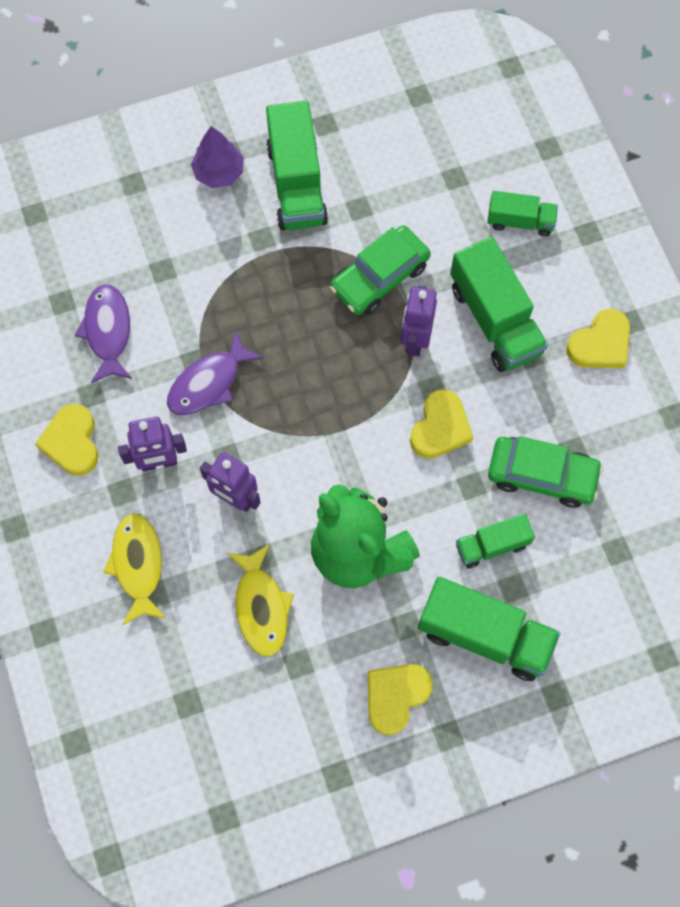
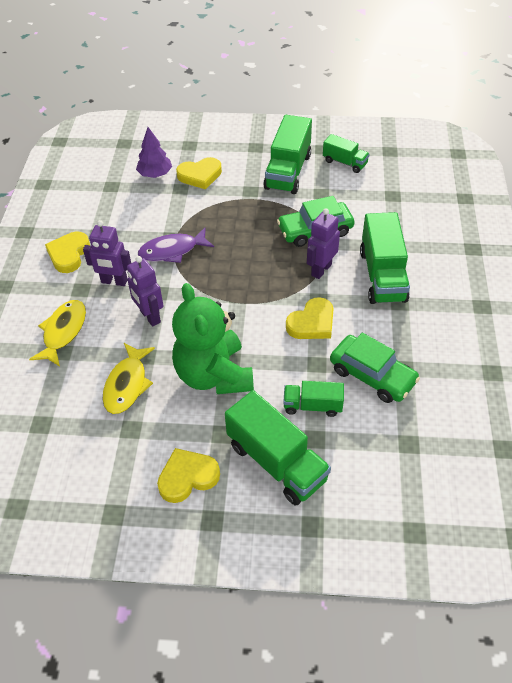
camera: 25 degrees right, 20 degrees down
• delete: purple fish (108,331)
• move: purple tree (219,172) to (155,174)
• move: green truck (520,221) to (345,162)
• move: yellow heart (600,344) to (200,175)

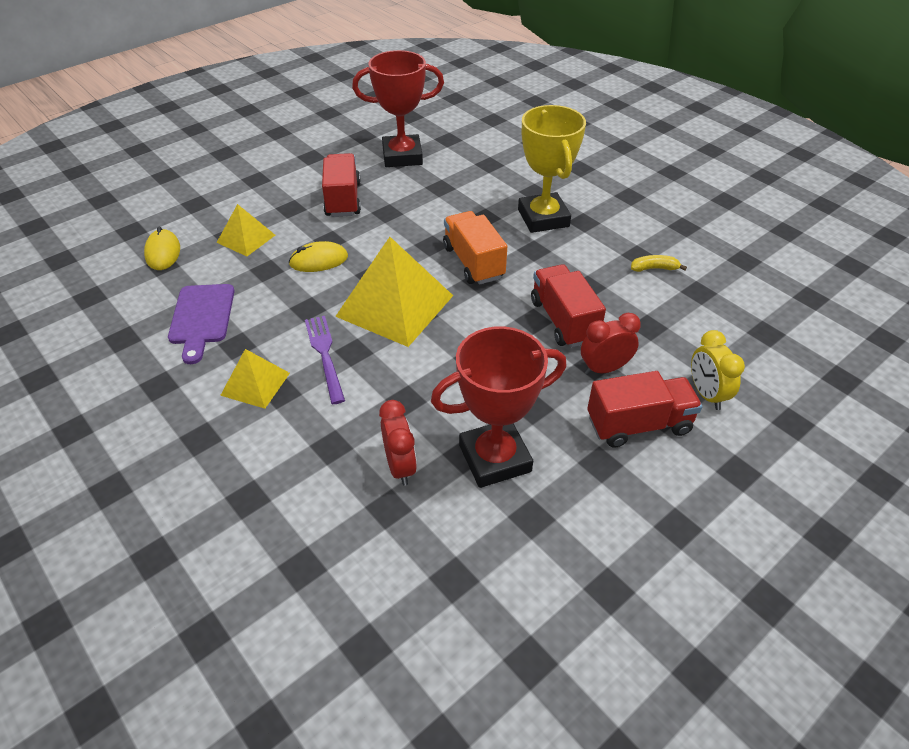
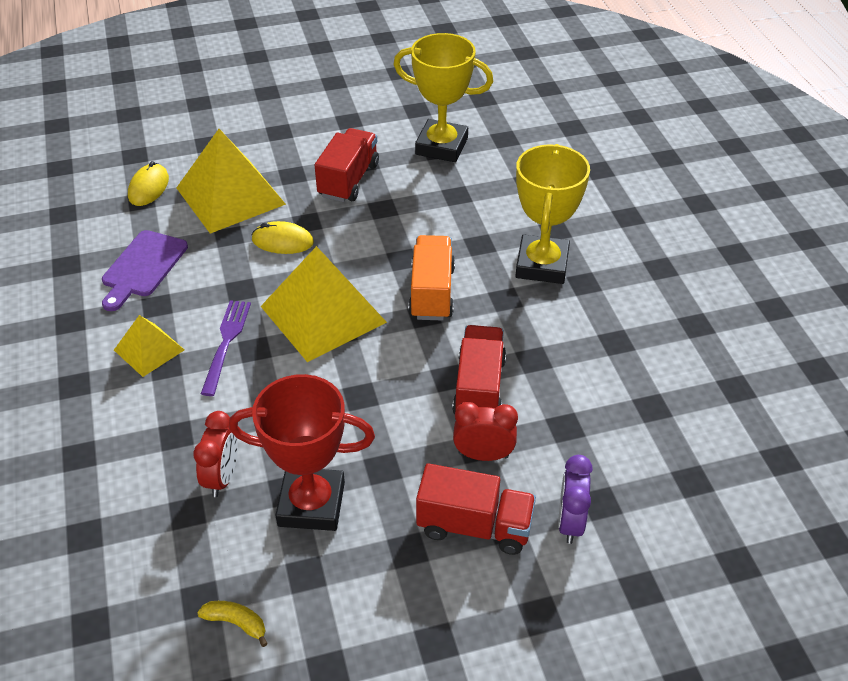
camera: 25 degrees right, 0 degrees up
• move: yellow banana (654,268) to (236,623)
• recolor: red trophy (402,156) to yellow trophy (441,146)
• recolor: yellow clock (706,394) to purple clock (570,522)
• resize: yellow pyramid (246,238) = (230,196) x1.88

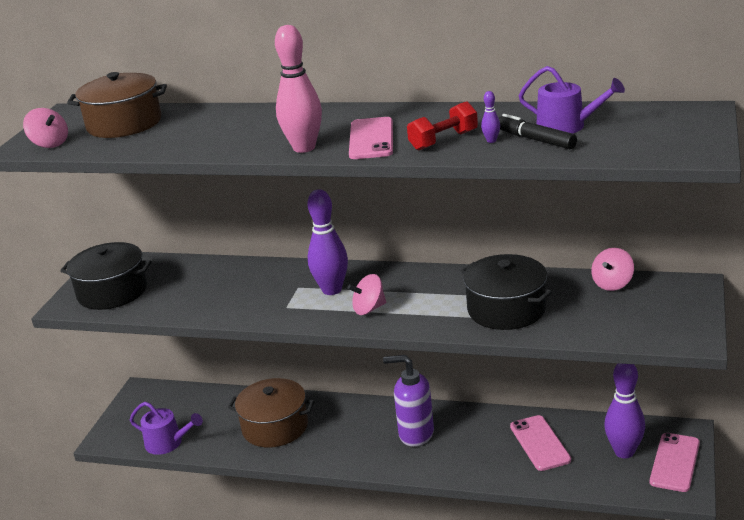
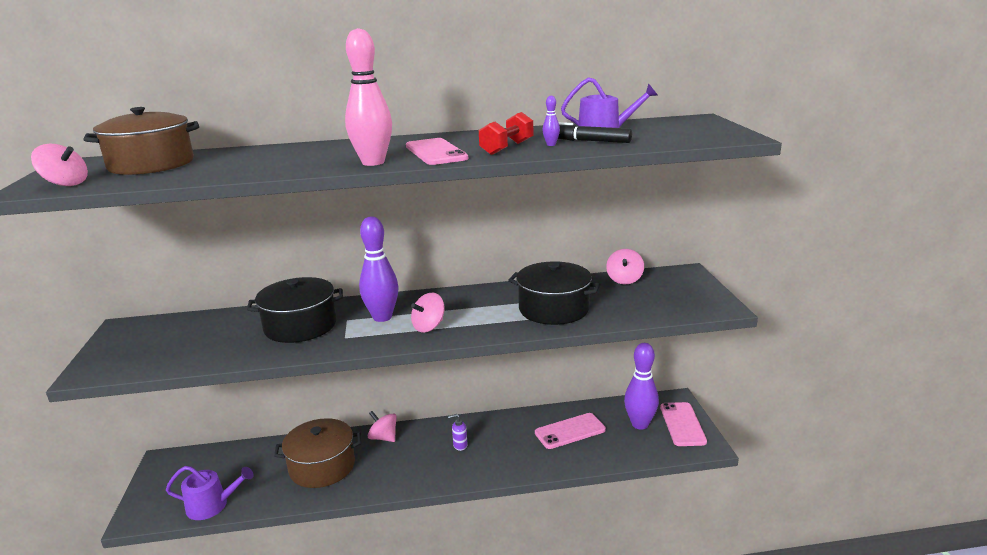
camera: 25 degrees left, 5 degrees down
• insert: pink spinning top (383,437)
• move: black pot (112,292) to (300,326)
• rotate: pink phone (540,443) = (570,431) 75 degrees counterclockwise
• resize: purple soap dispenser (415,434) = (460,445) x0.44

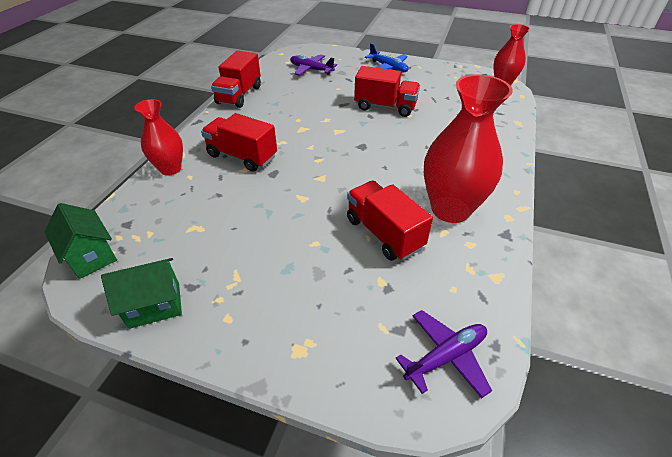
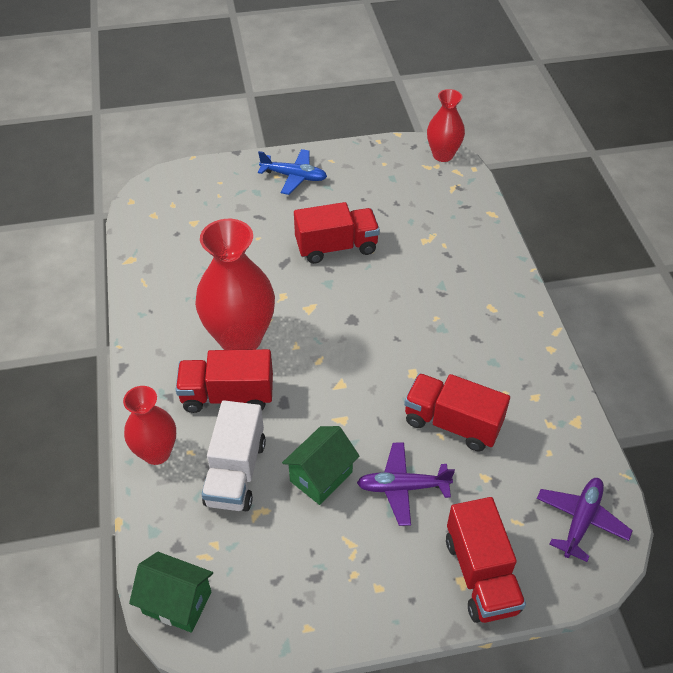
camera: 30 degrees left, 5 degrees up
• insert: white truck (235,472)
• move: green house (154,305) to (321,476)
• move: red truck (239,95) to (481,574)
• move: purple plane (311,70) to (402,487)
• move: red vase (450,209) to (240,339)

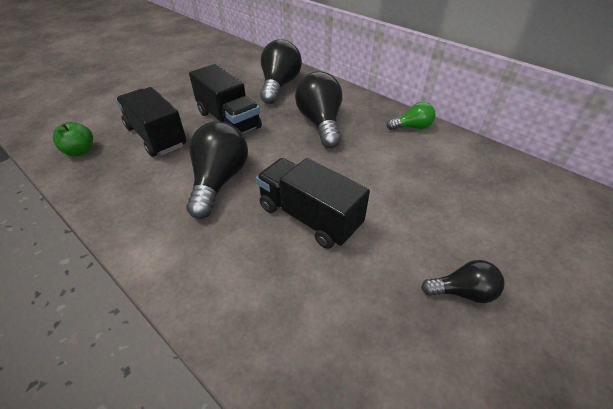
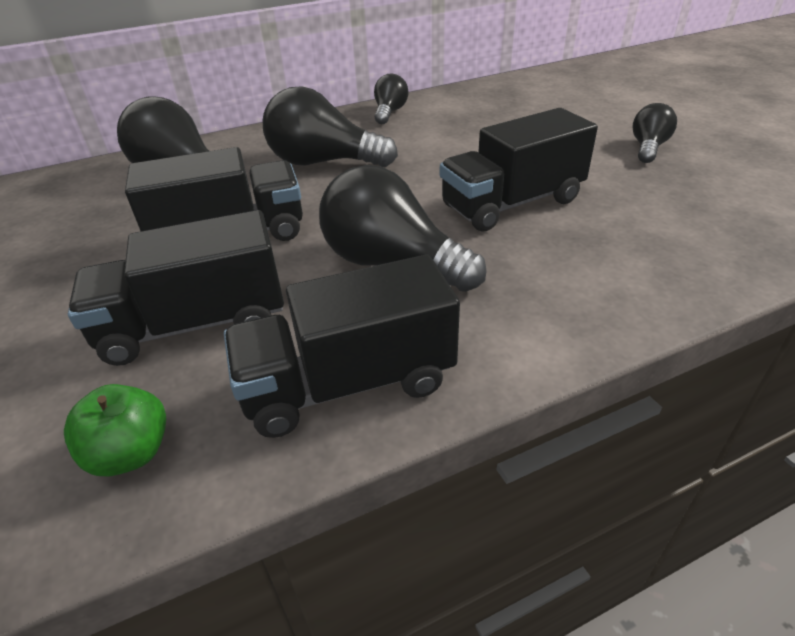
camera: 65 degrees left, 5 degrees down
• insert: black truck (348,383)
• recolor: green light bulb (412,127) to black light bulb (389,112)

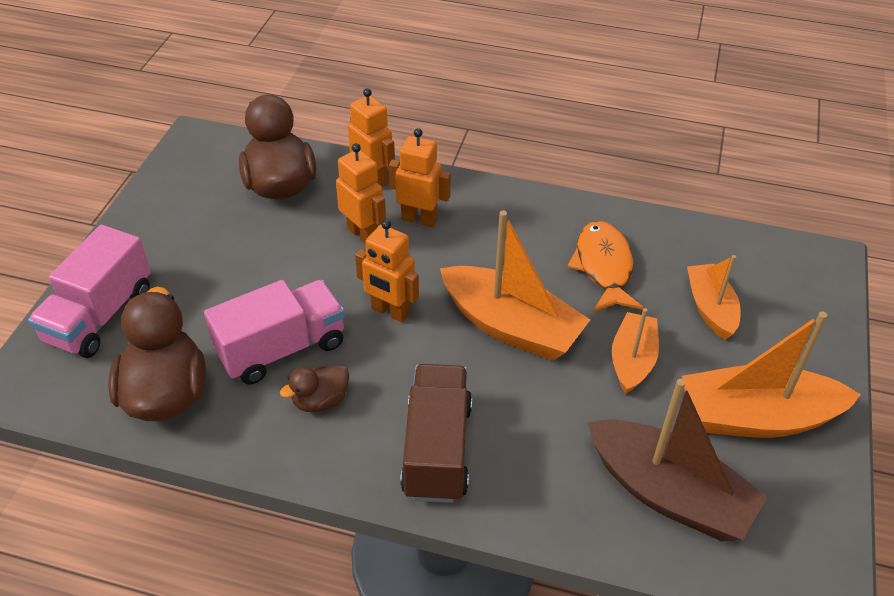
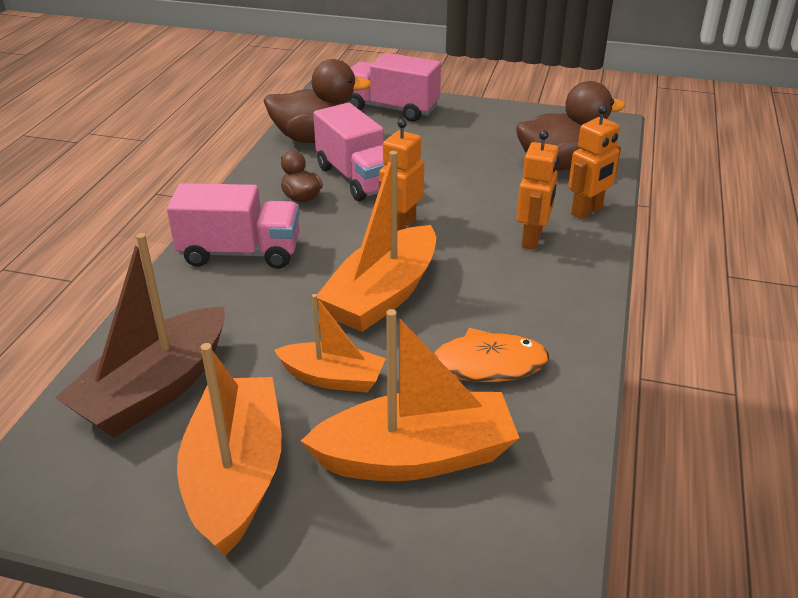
camera: 90 degrees right, 10 degrees down
• delete: orange robot (363,234)
• recolor: brown truck (437,449) to pink truck (240,253)
• resize: orange boat (710,308) = (416,456) x1.67

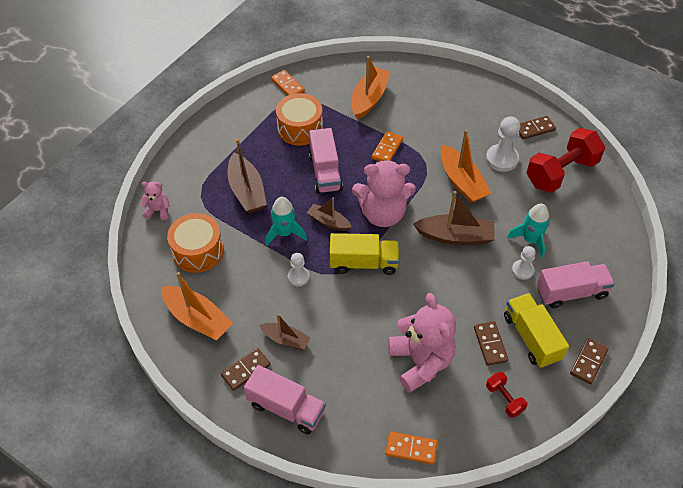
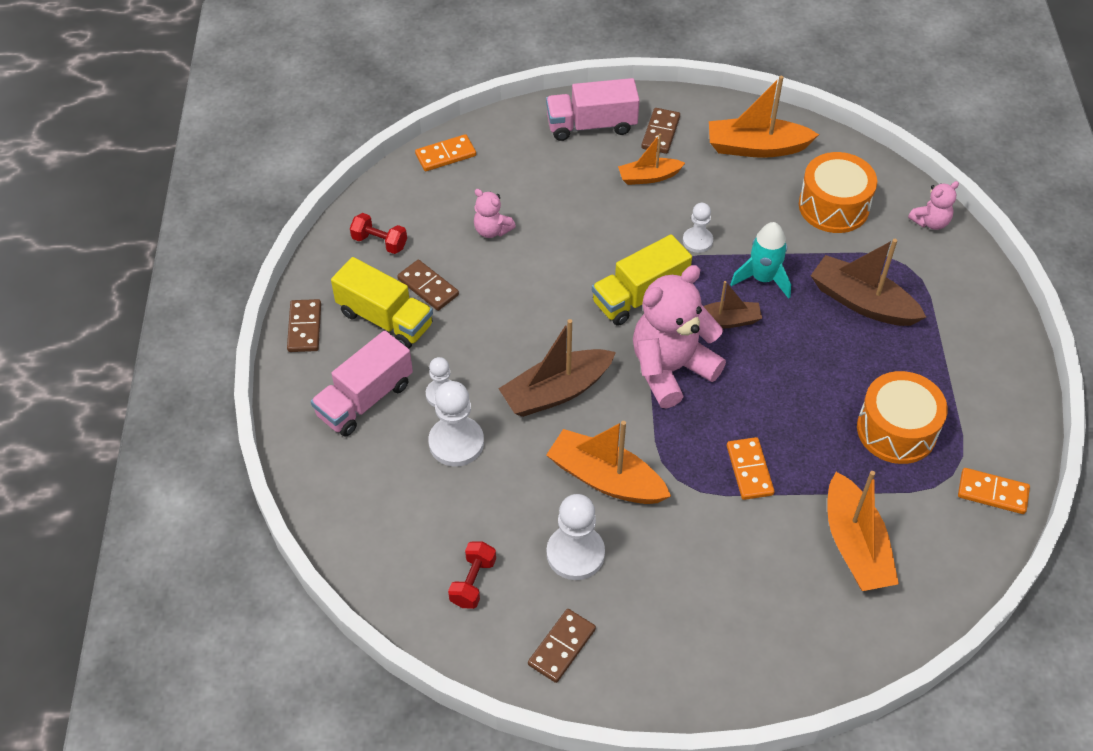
camera: 145 degrees right, 0 degrees up
• delete: pink truck (325,172)
• replace: turquoise rocket (530,240) to white pawn (456,443)
• recolor: brown boat (286,339) to orange boat (649,177)
• resize: pink teddy bear (420,362) = (492,230) x0.48
• resize: red dumbbell (561,173) = (473,582) x0.47

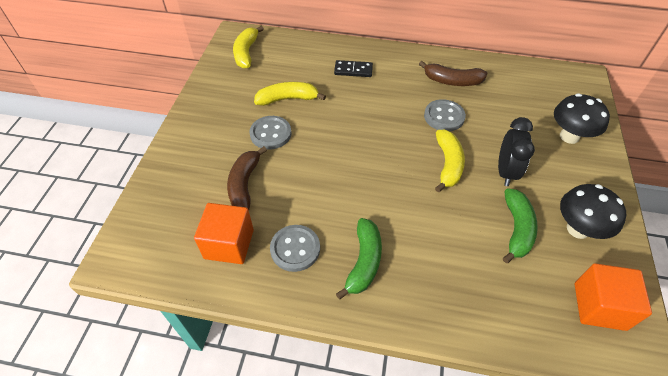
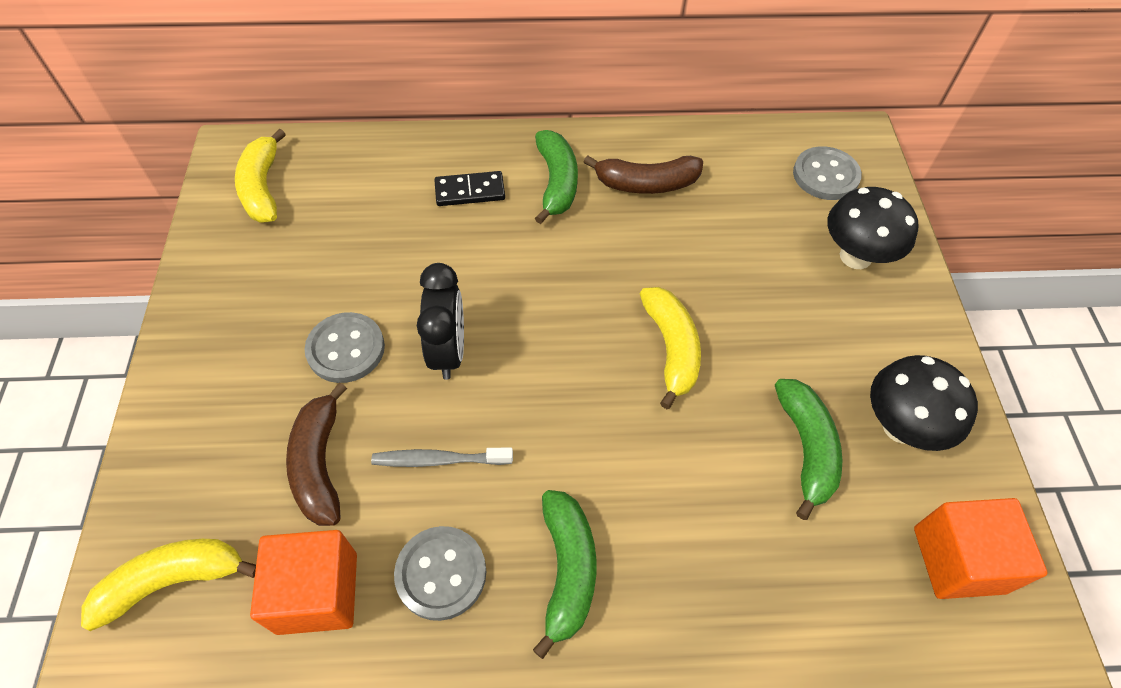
camera: 15 degrees left, 5 degrees up
• insert: grey toothbrush (439,460)
• insert: green banana (556,183)
• move: yellow banana (288,99) to (173,581)
• move: grey button (444,117) to (825,175)
• move: black clock (506,172) to (448,351)

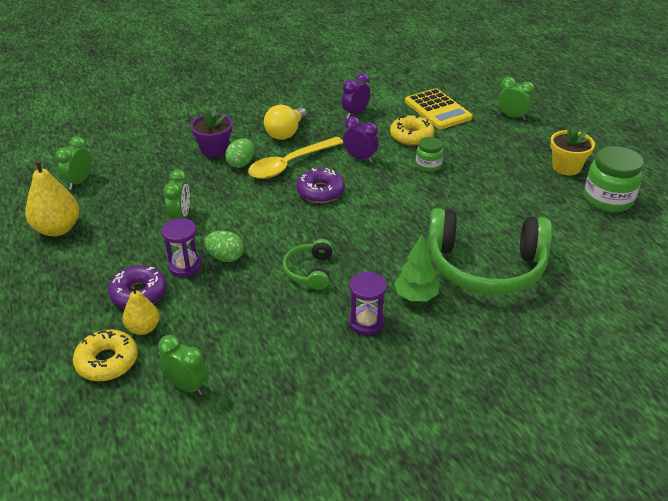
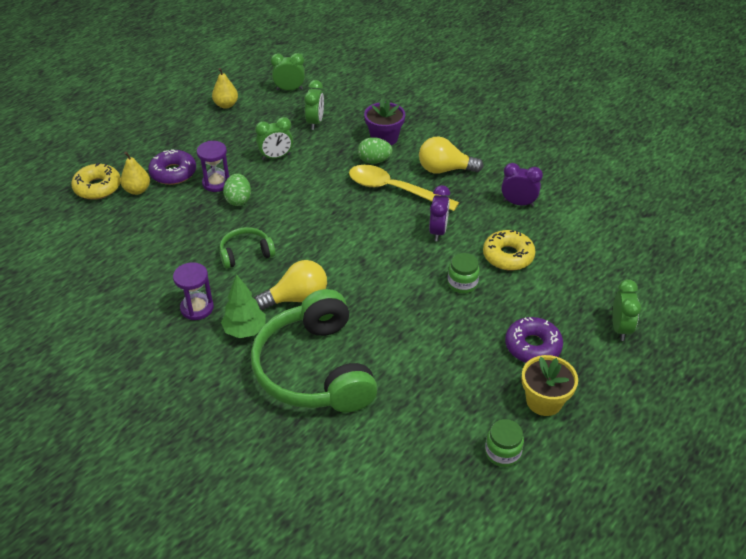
camera: 65 degrees right, 5 degrees up
• delete: yellow calculator (437,110)
• insert: yellow light bulb (297,298)
• move: green clock (187,386) to (315,122)
• move: purple donut (320,192) to (532,346)
• resize: yellow pear (57,229) = (226,105) x0.61
• resize: green jar (608,199) = (502,453) x0.57

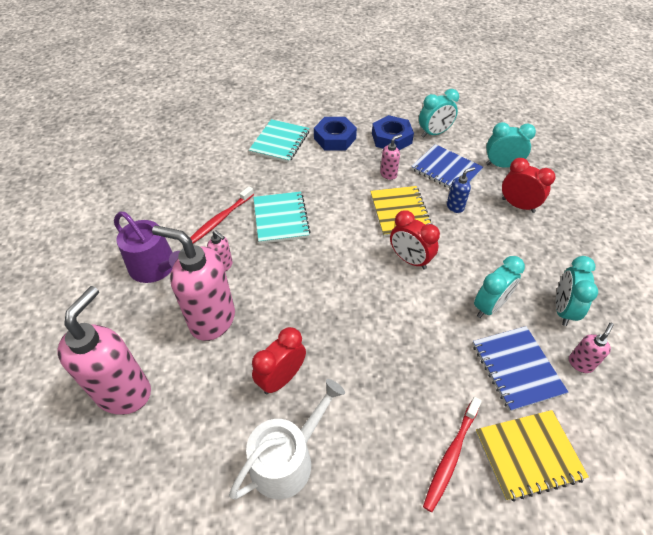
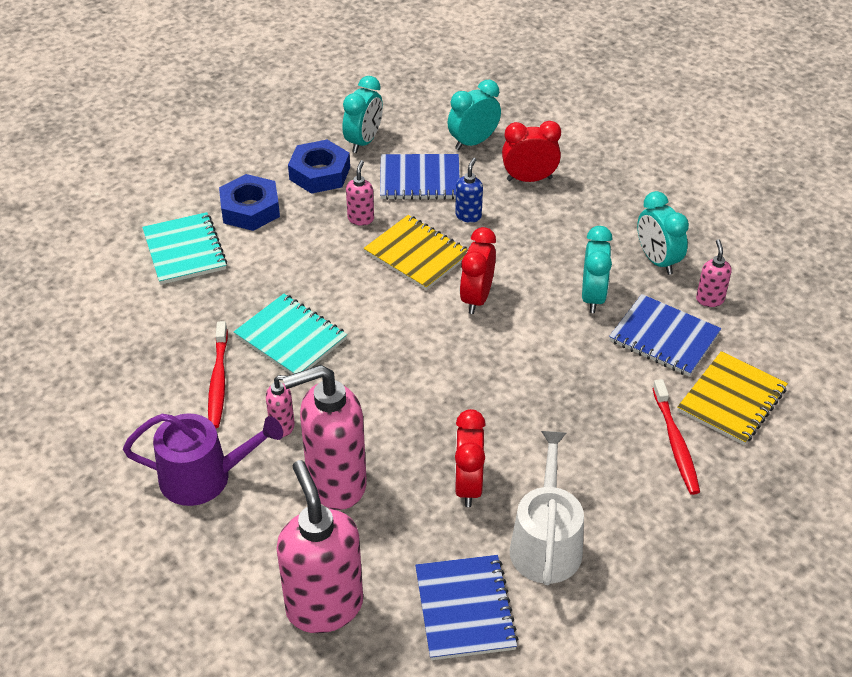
camera: 40 degrees left, 5 degrees down
• insert: blue notebook (465,609)
• rotate: red clock (410,260) = (476,298) 105 degrees clockwise

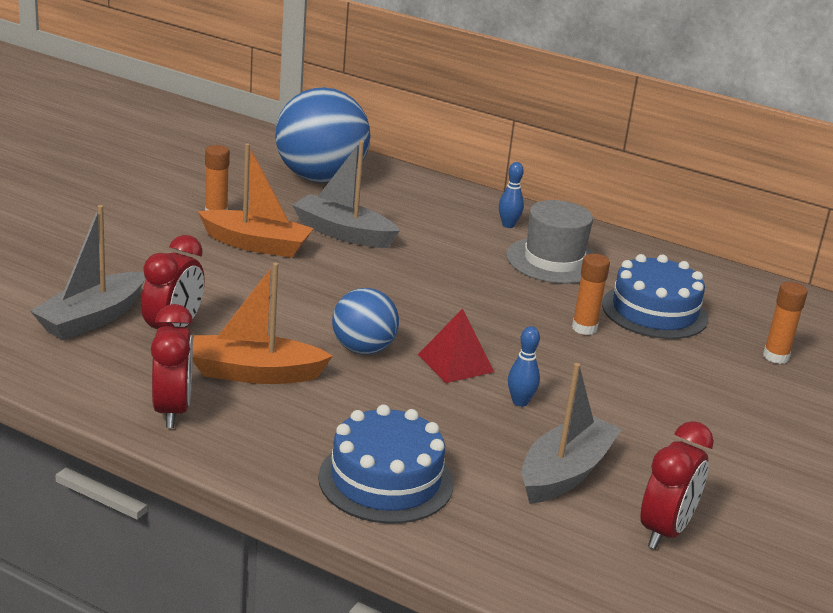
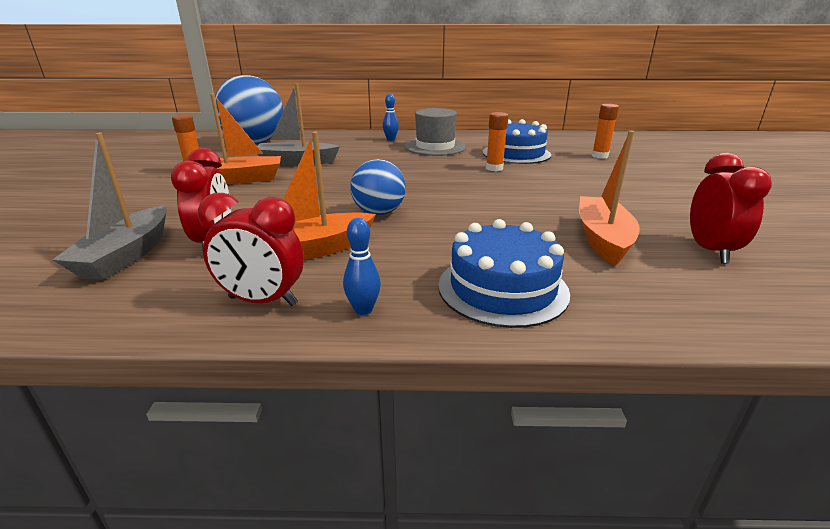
camera: 25 degrees left, 0 degrees up
• delete: red pyramid (456,363)
• move: blue bowling pin (520,402) to (363,309)
• recolor: grey boat (565,473) to orange boat (602,239)
• rotate: red clock (172,410) = (262,301) 135 degrees clockwise

